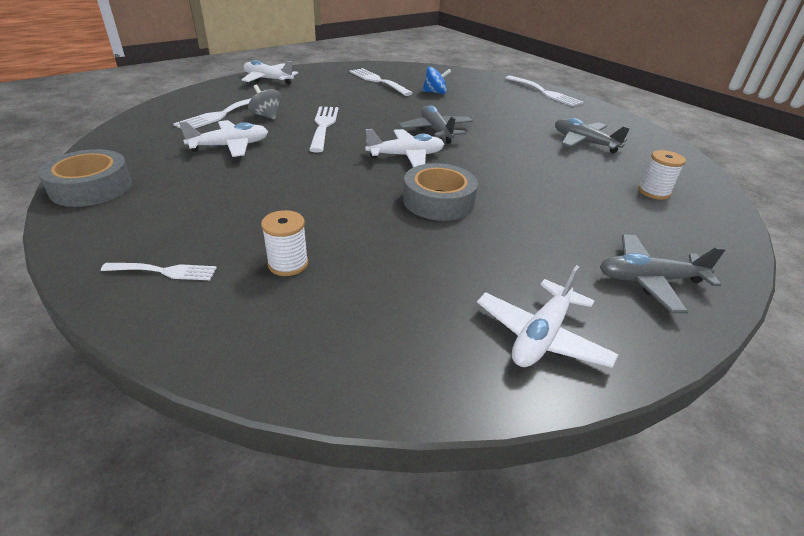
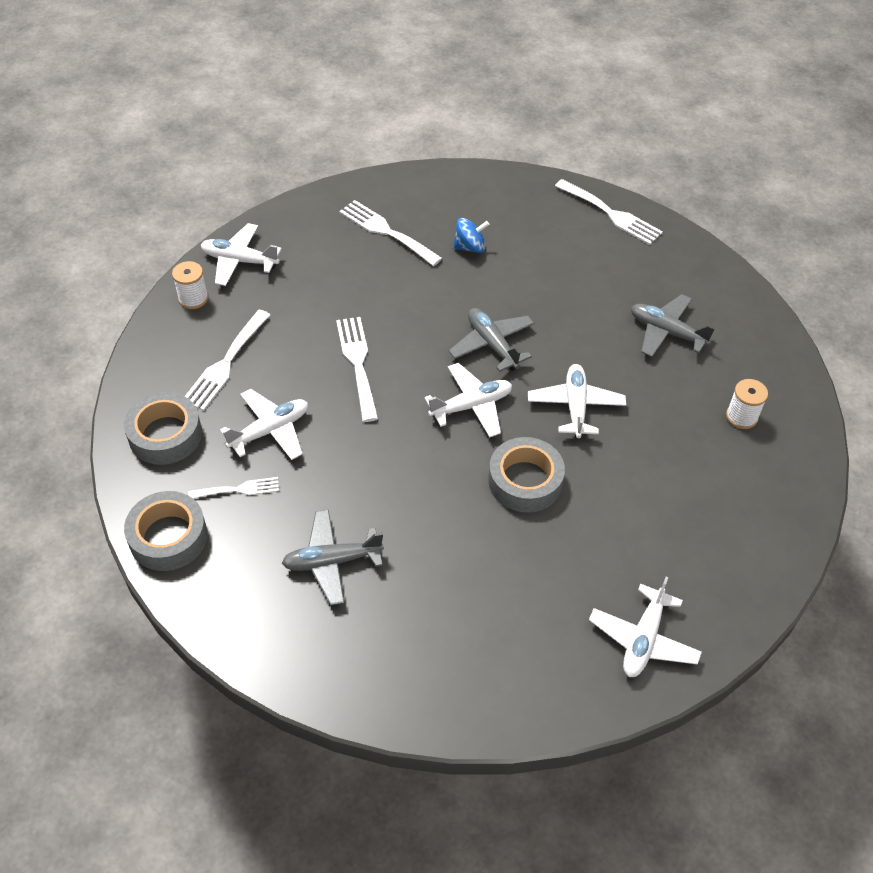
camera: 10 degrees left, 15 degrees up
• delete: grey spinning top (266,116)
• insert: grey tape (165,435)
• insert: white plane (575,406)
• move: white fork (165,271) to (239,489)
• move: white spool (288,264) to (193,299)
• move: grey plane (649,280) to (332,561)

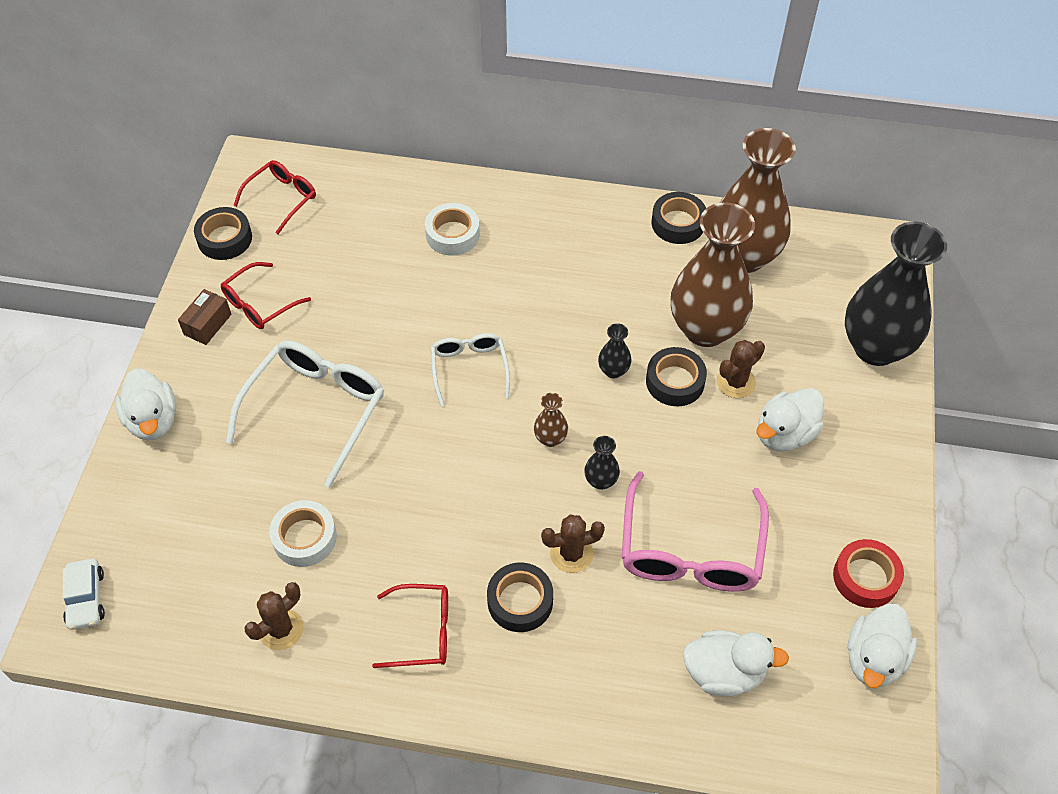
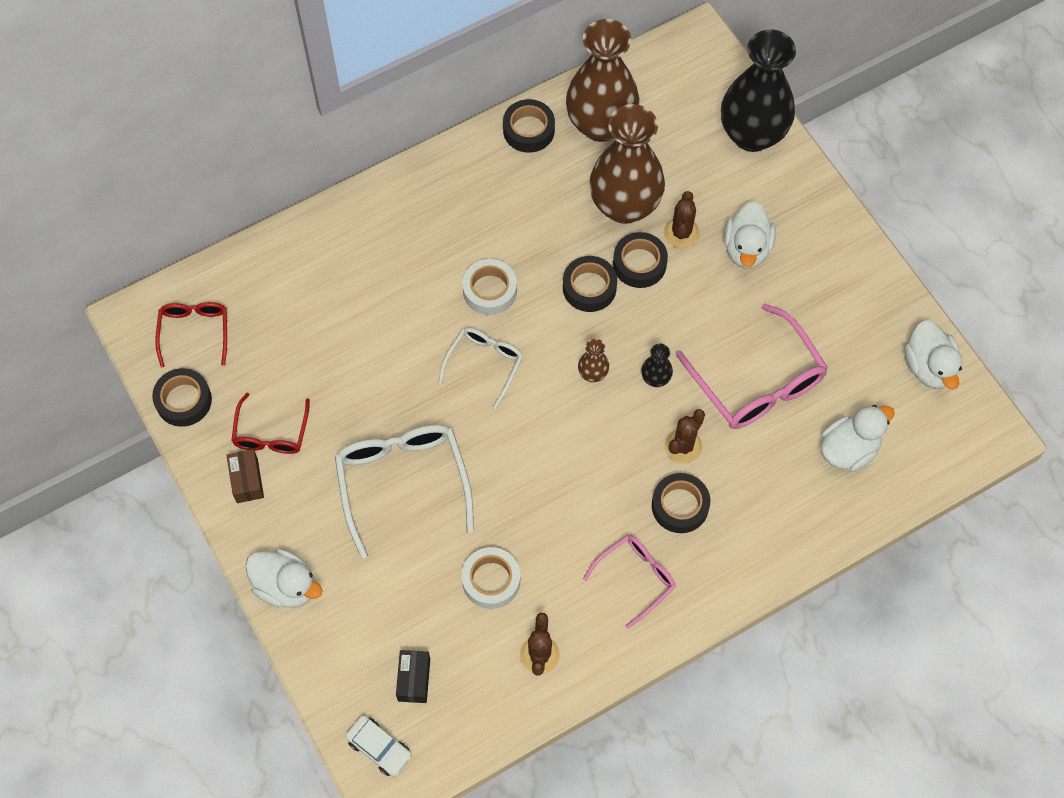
camera: 40 degrees left, 10 degrees up
• delete: red tape (865,577)
• insert: black box (414,679)
• move: white tape (452,234) to (490,290)
• replace: black vase (613,371) to black tape (589,287)
• recolor: red glasses (423,631) to pink glasses (636,578)
• rotate: white glasses (469,368) = (484,364) 75 degrees clockwise

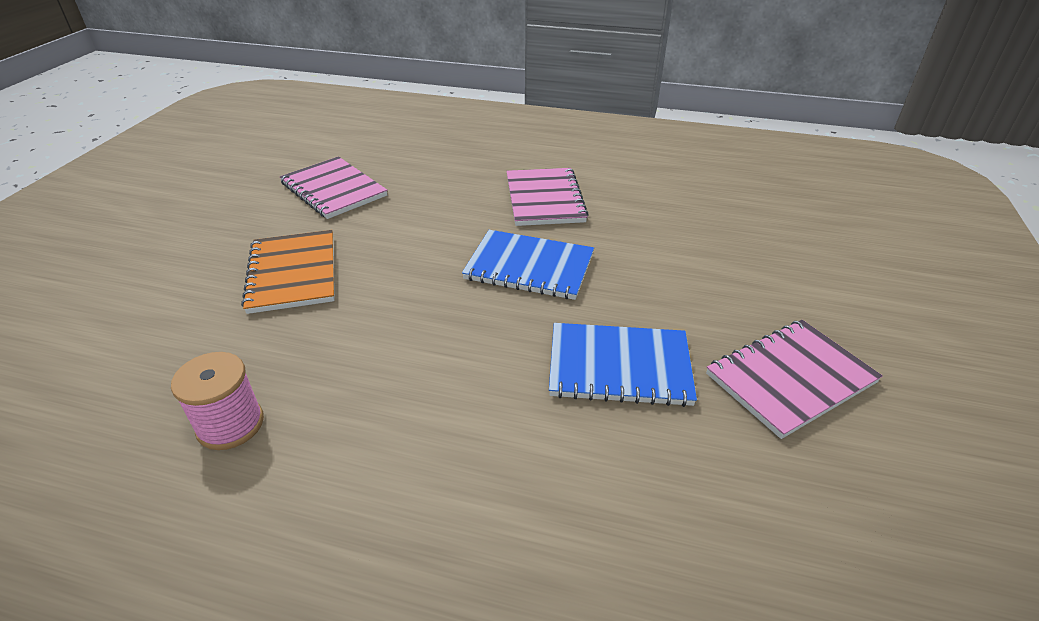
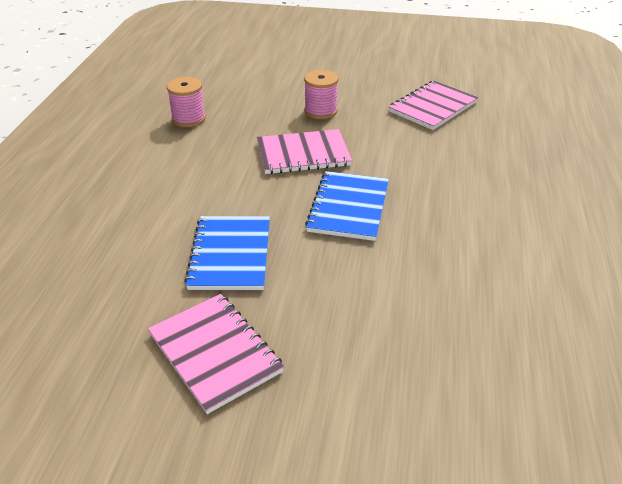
camera: 85 degrees right, 0 degrees up
• move: pink notebook (544,199) to (303,154)
• replace: orange notebook (293,273) to pink spool (320,111)

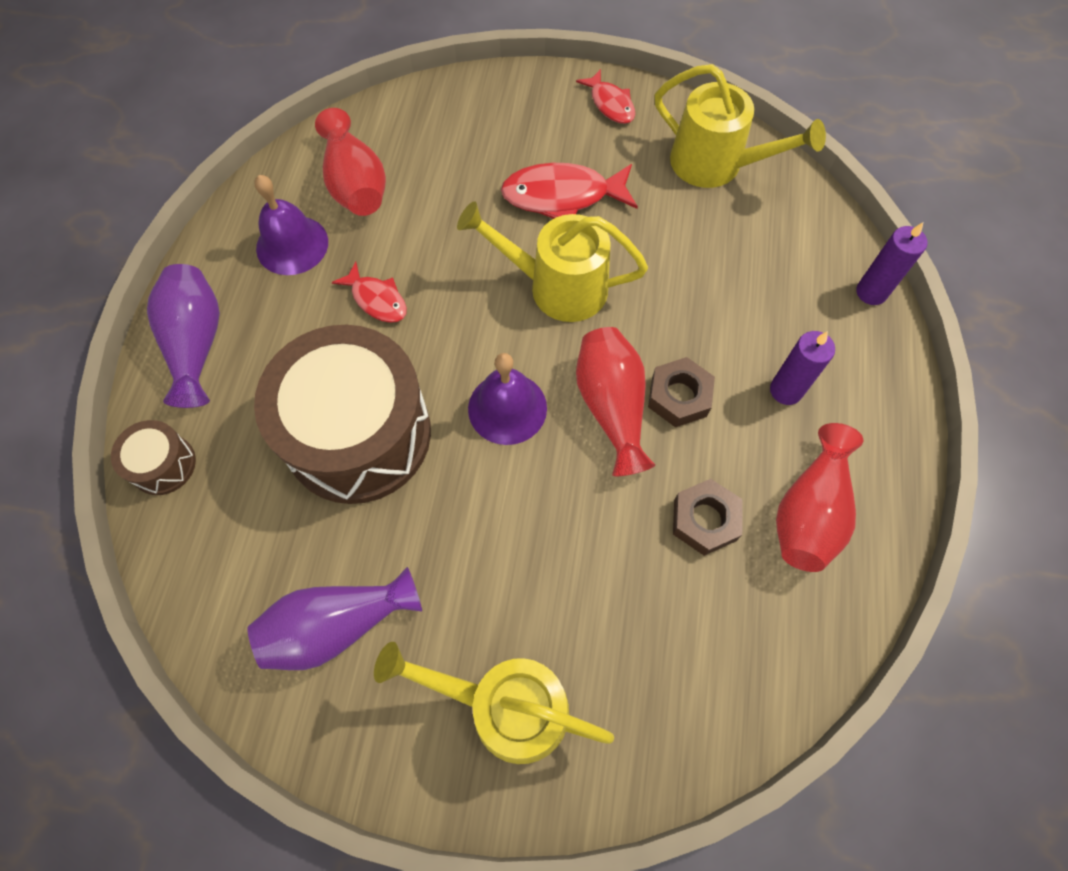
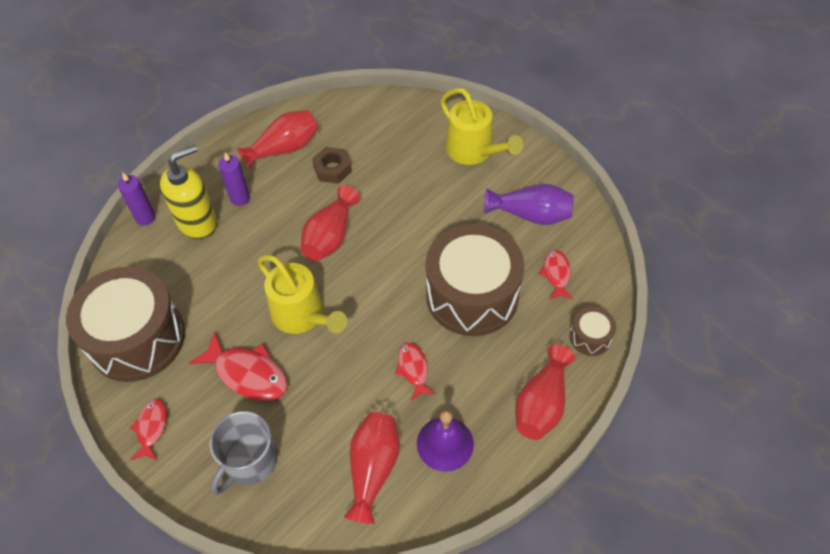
camera: 145 degrees left, 10 degrees down
• delete: purple bell (507,408)
• delete: brown nut (679,396)
• insert: yellow soap dispenser (198,222)
• insert: grey mug (250,461)
• insert: red fish (556,274)
• replace: yellow watering can (716,165) to brown drum (137,338)
• recolor: purple vase (197,343) to red vase (541,404)

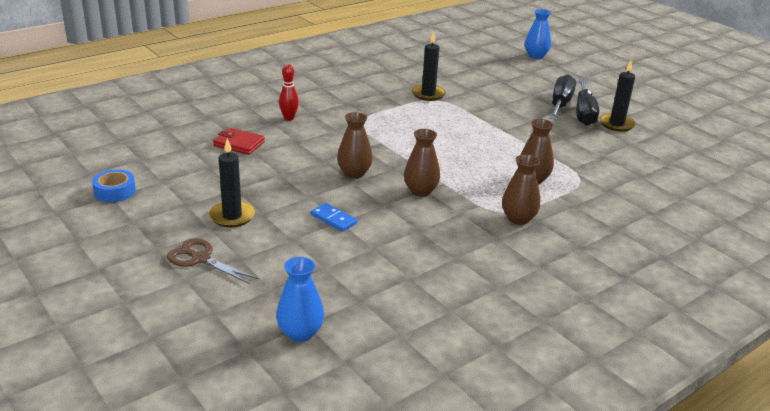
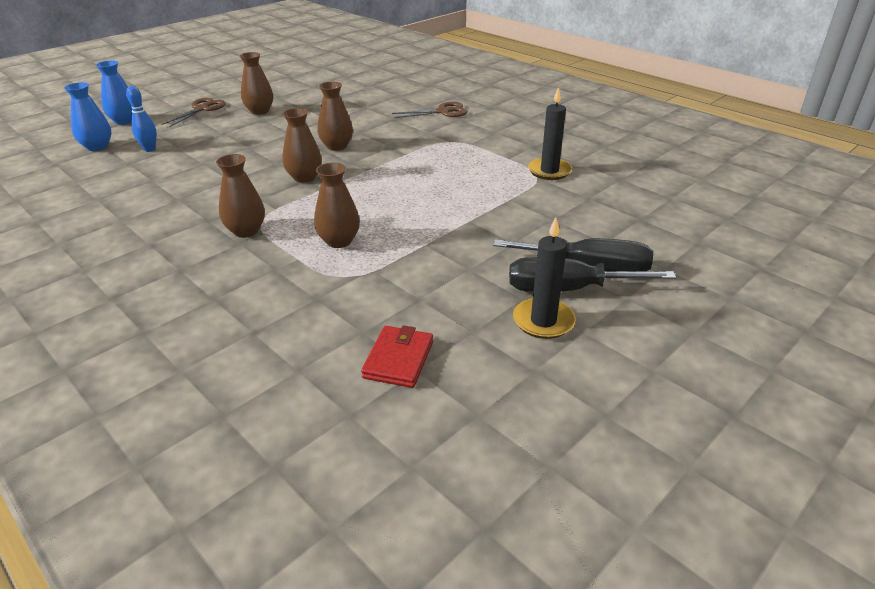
camera: 85 degrees right, 5 degrees up
• delete: blue tape (115,191)
• delete: blue domino (333,219)
• insert: blue bowling pin (149,149)
• move: red wallet (239,144) to (398,359)
• move: blue vase (535,56) to (124,121)
• replace: black candle (232,216) to brown vase (260,111)
• replace: red bowling pin (289,118) to brown scissors (443,112)

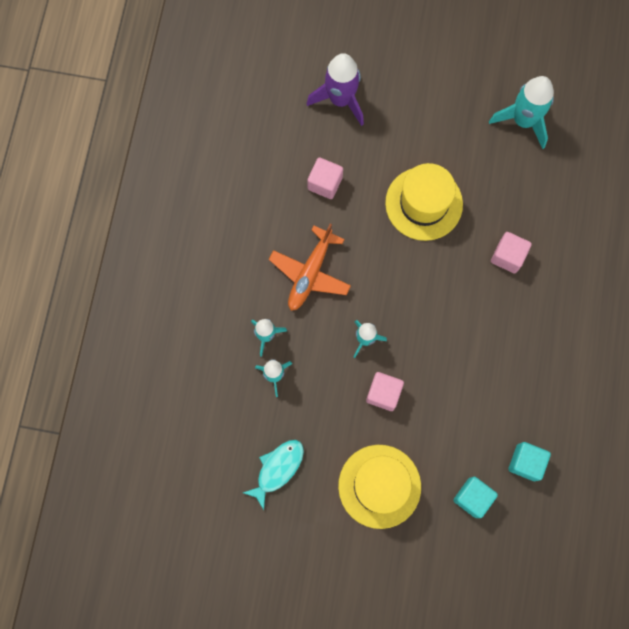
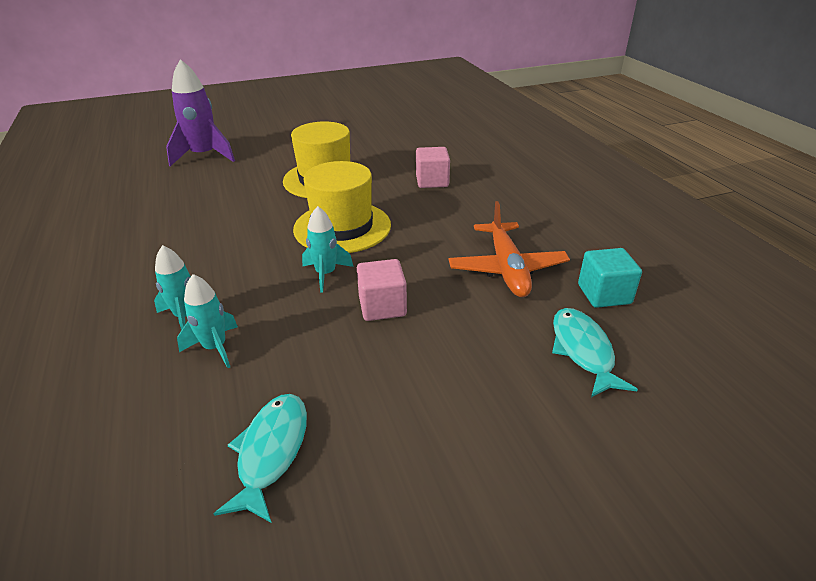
camera: 30 degrees left, 40 degrees down
• delete: pink cube (325,183)
• delete: turquoise rocket (523,121)
• move: orange plane (310,273) to (507,268)
• move: yellow hat (379,486) to (342,227)
• replace: turquoise cube (472,497) to turquoise fish (583,351)

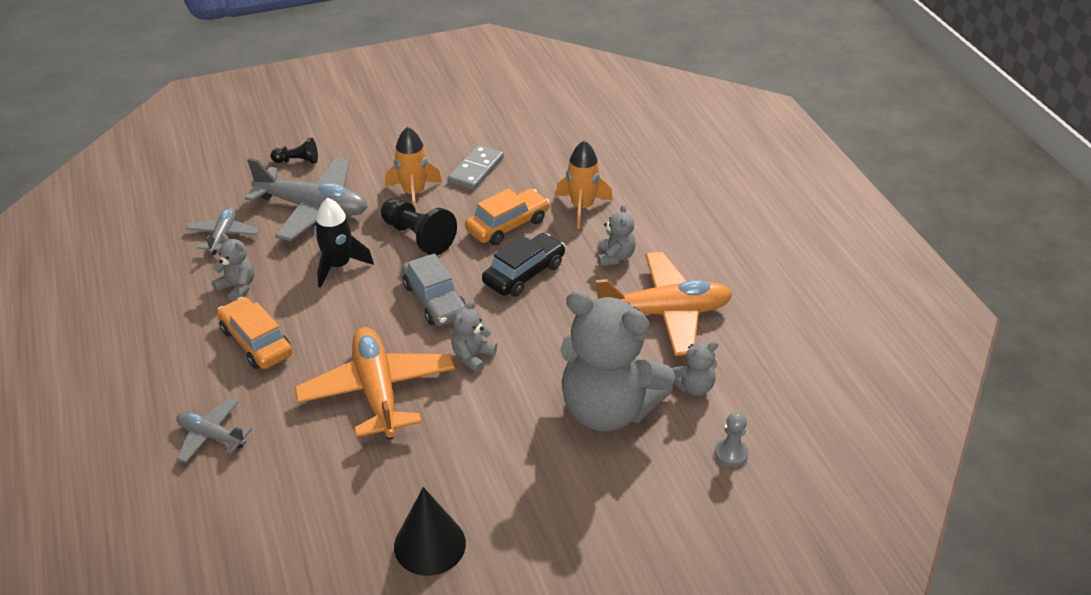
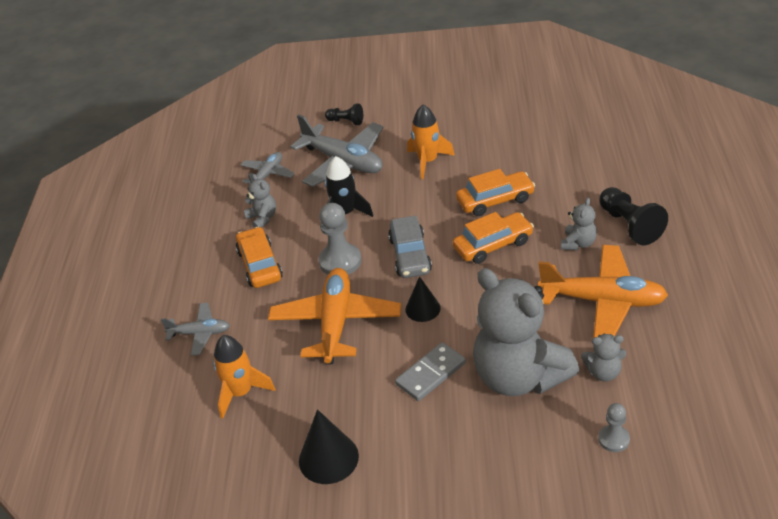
camera: 25 degrees right, 0 degrees up
• insert: grey pawn (340,261)
• move: black pawn (418,237) to (629,225)
• move: grey domino (476,170) to (430,374)
• move: orange rocket (582,207) to (241,392)
• replace: grey teddy bear (473,356) to black cone (422,309)
• recolor: black car (524,273) to orange car (493,245)
• rotate: grey plane (211,436) = (200,333) 135 degrees clockwise

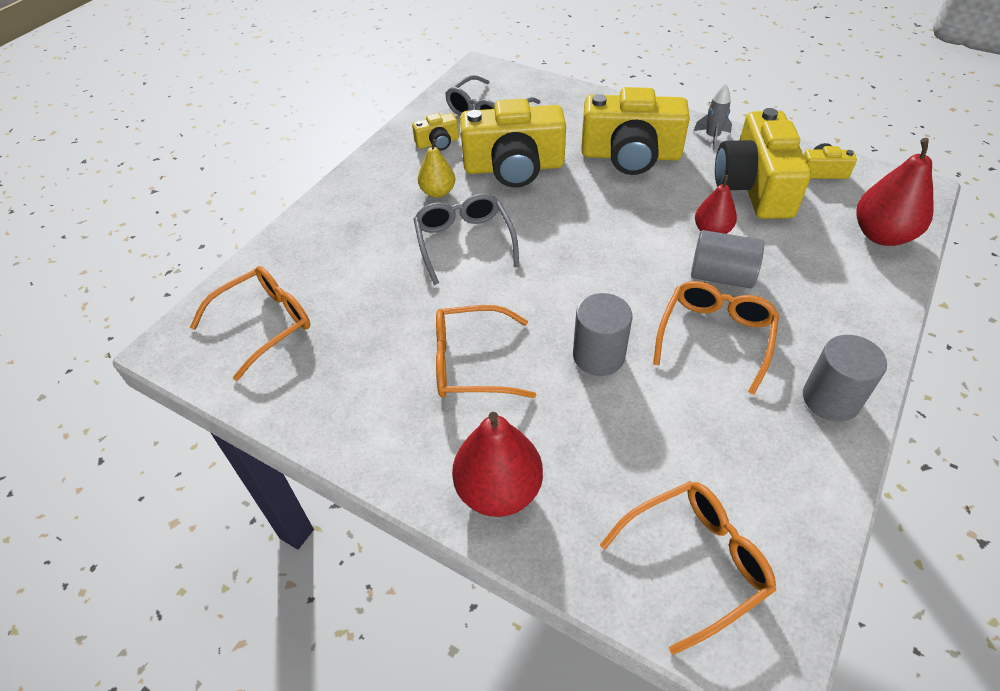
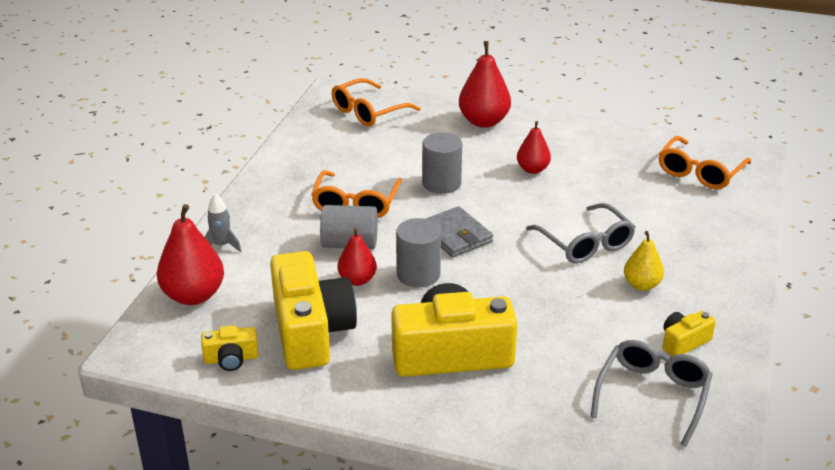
camera: 165 degrees right, 15 degrees down
• delete: yellow camera (514,167)
• insert: grey wallet (455,235)
• move: grey rocket (712,137) to (222,246)
• move: grey cylinder (830,399) to (418,274)
• replace: orange glasses (469,363) to red pear (532,169)

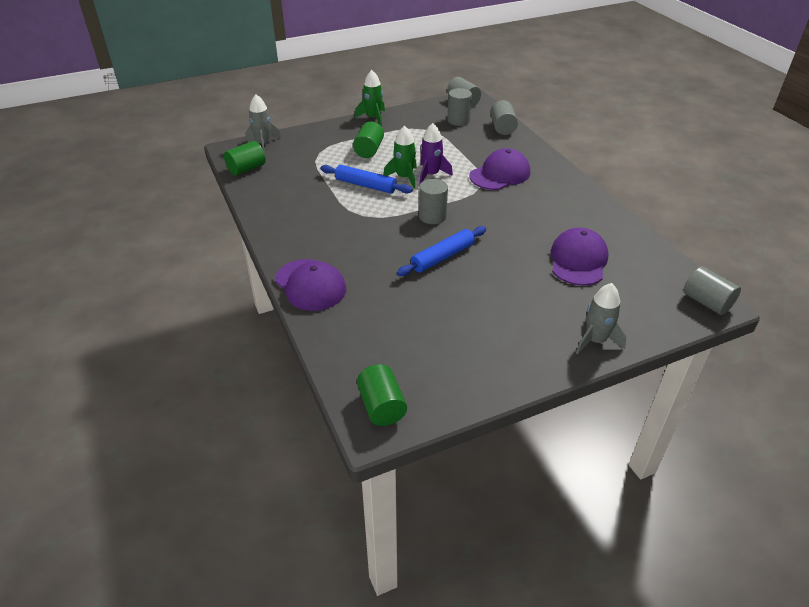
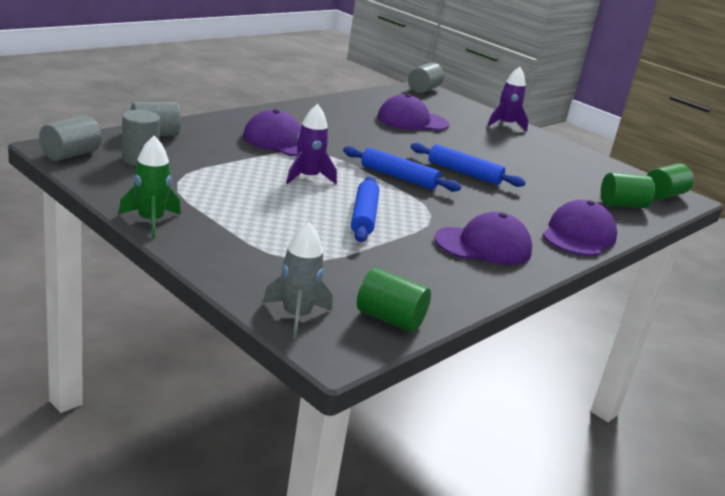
camera: 115 degrees left, 15 degrees down
• delete: green rocket (404,177)
• insert: purple cap (483,246)
• move: green cylinder (369,150) to (622,205)
• replace: grey cylinder (432,216) to blue rolling pin (398,177)
• recolor: grey rocket (595,340) to purple rocket (505,124)

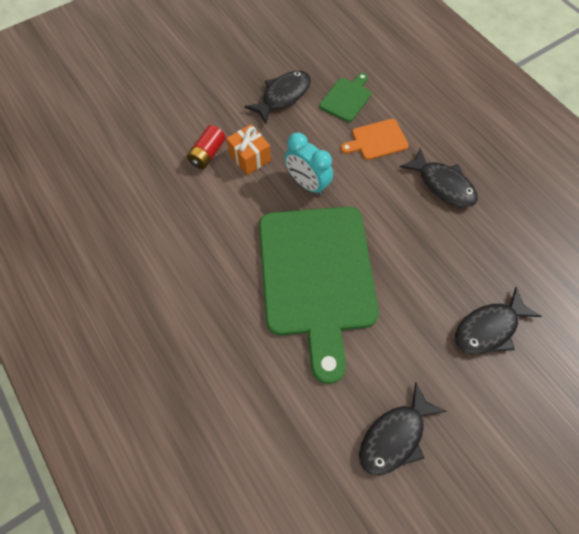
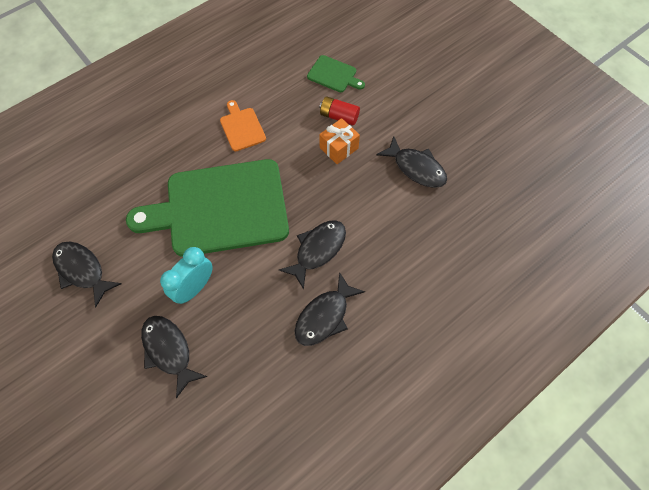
camera: 85 degrees right, 0 degrees up
• insert: black fish (318,250)
• move: turquoise clock (307,184) to (194,288)
• move: green cutting board (347,98) to (334,75)
• move: orange cutting board (377,140) to (242,127)

